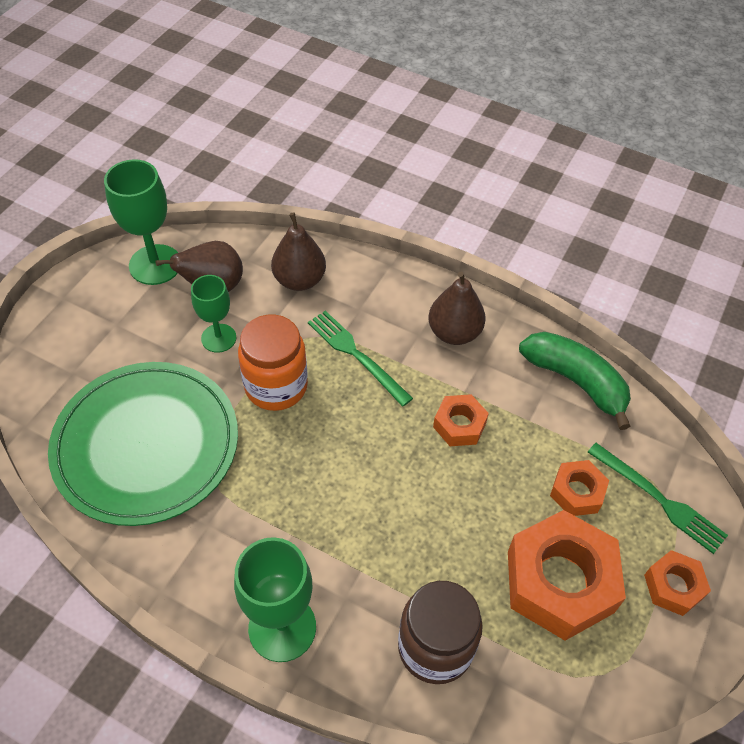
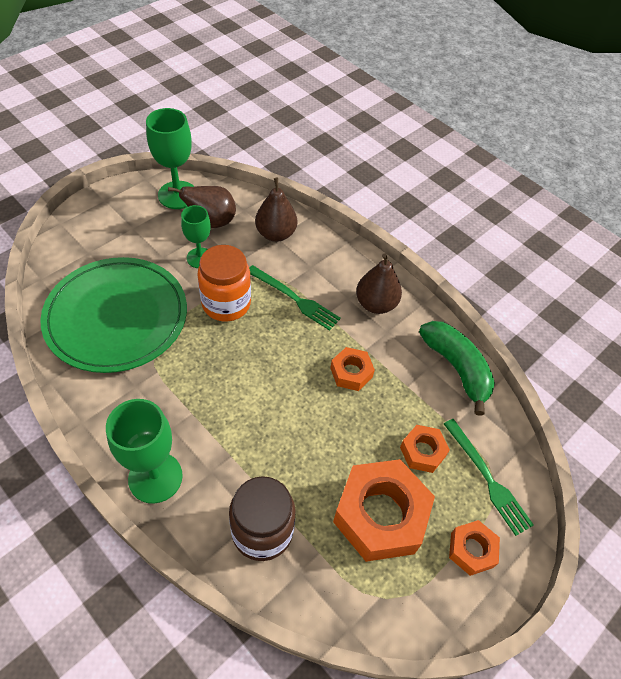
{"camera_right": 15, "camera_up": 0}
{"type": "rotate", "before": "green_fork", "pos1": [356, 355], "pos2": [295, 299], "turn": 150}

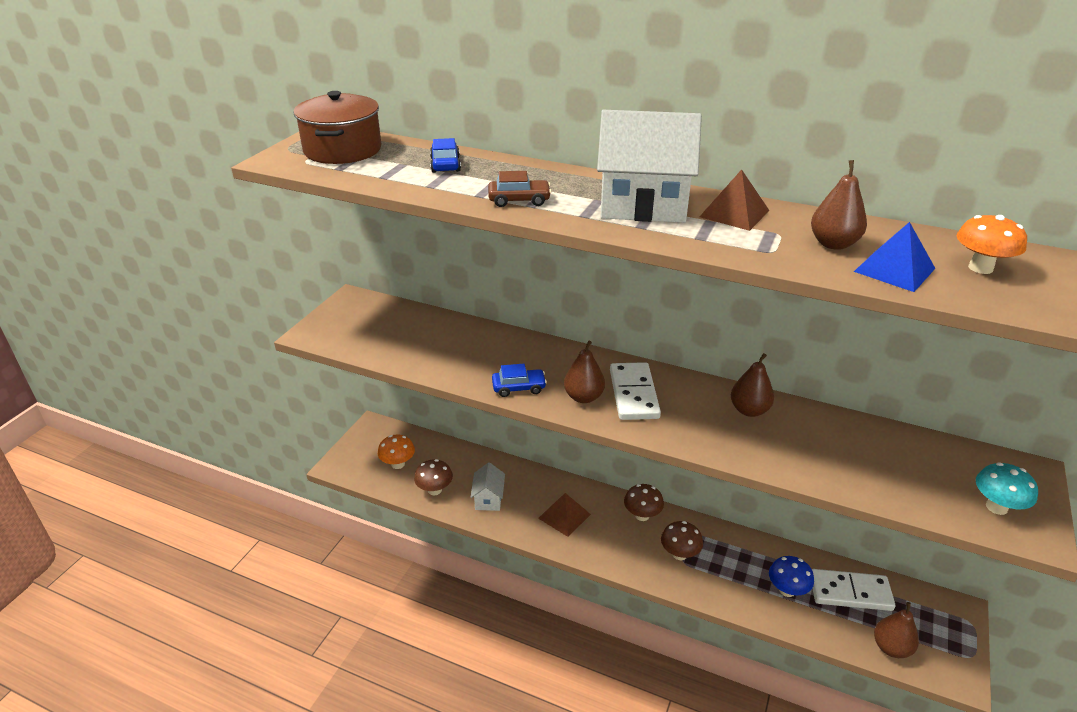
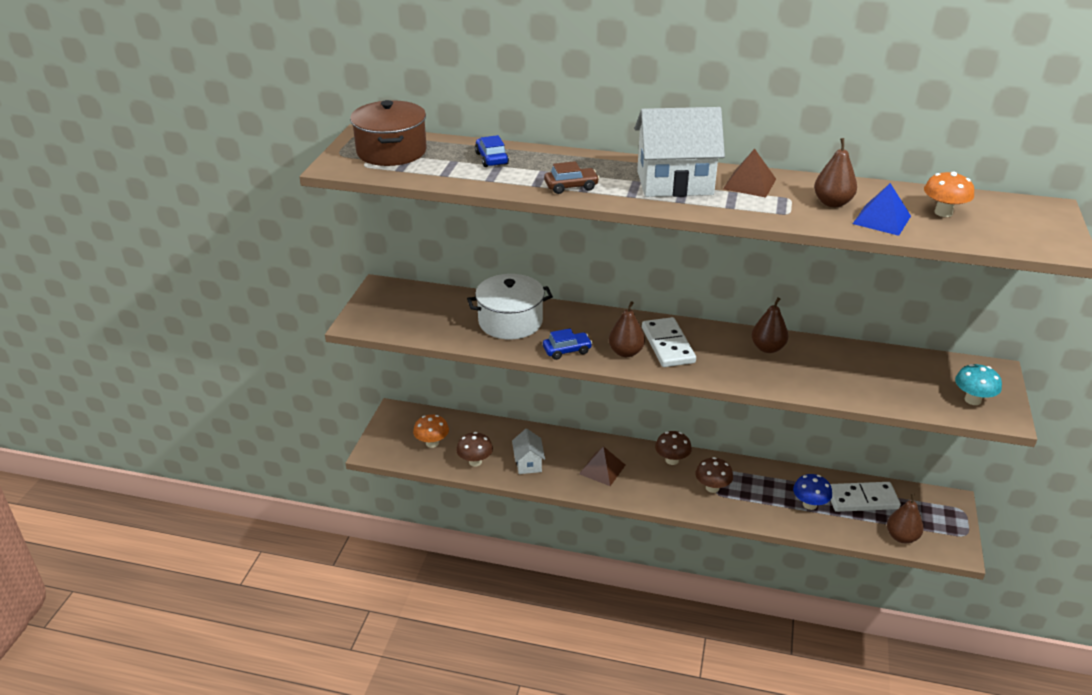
{"camera_right": -10, "camera_up": 0}
{"type": "insert", "after": "snow-white_stockpot", "pos2": [510, 322]}

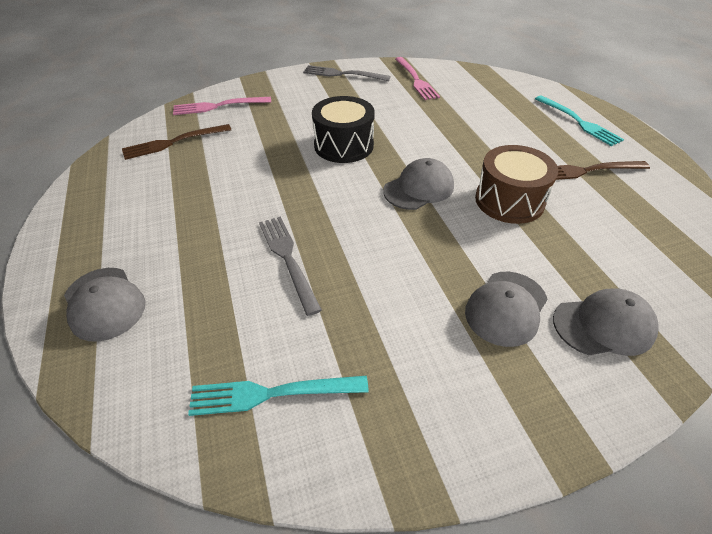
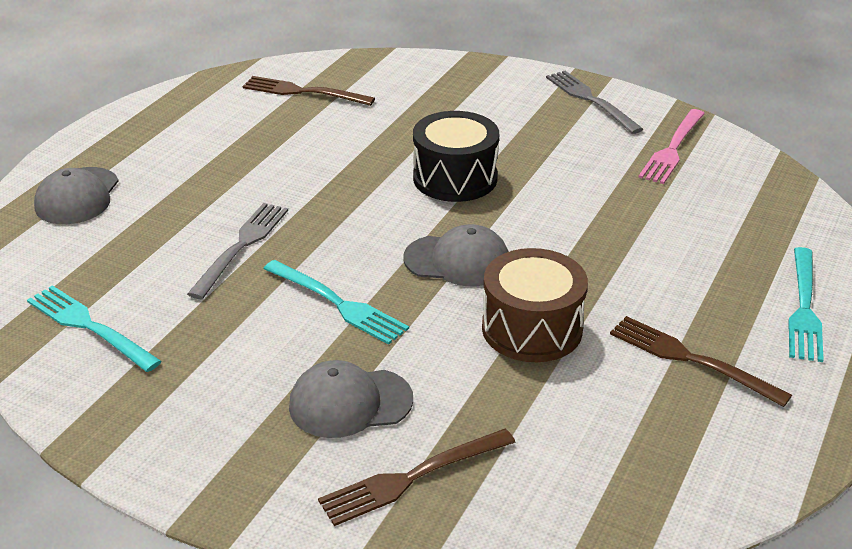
{"camera_right": 45, "camera_up": -10}
{"type": "delete", "before": "pink_fork", "pos1": [218, 106]}
{"type": "replace", "before": "grey_peaked_cap", "after": "russet_fork", "pos1": [603, 325], "pos2": [411, 478]}
{"type": "insert", "after": "teal_fork", "pos2": [338, 304]}

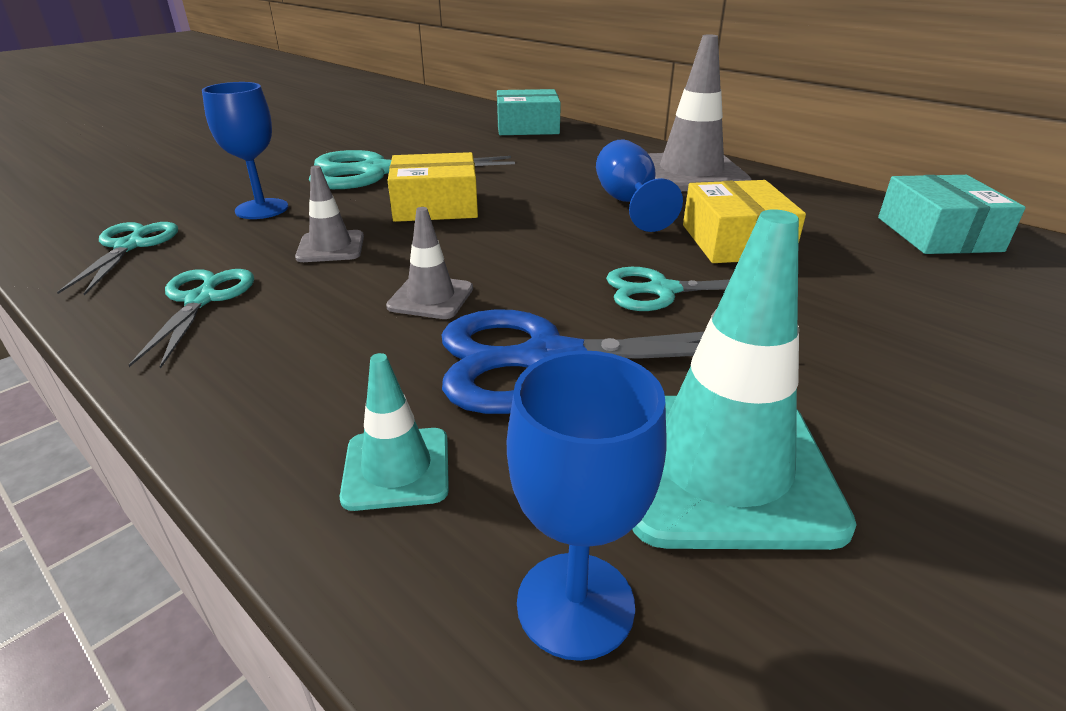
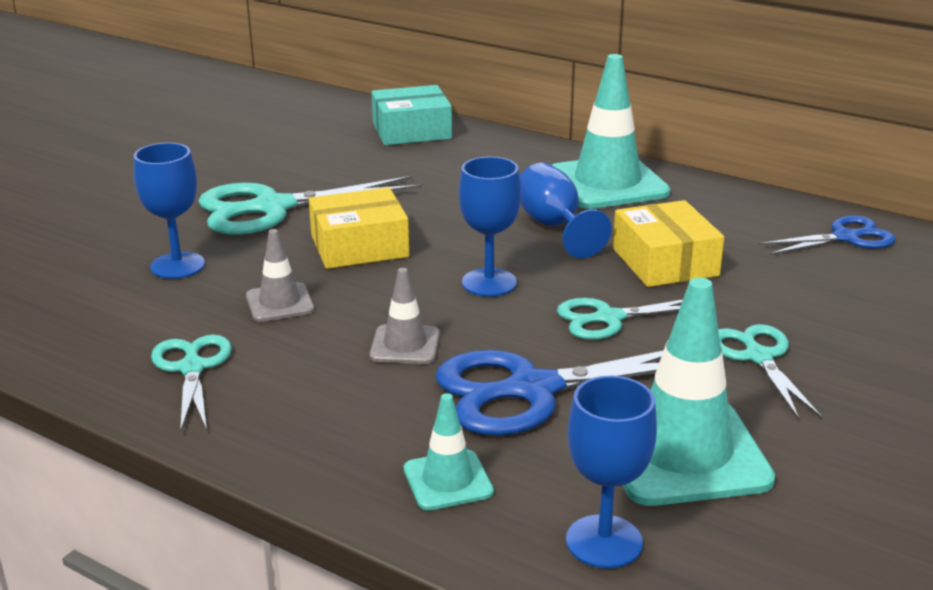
{"camera_right": -10, "camera_up": -5}
{"type": "move", "before": "teal_shears", "pos1": [130, 246], "pos2": [758, 357]}
{"type": "recolor", "before": "grey_traffic_cone", "after": "teal_traffic_cone", "pos1": [690, 173], "pos2": [607, 183]}
{"type": "replace", "before": "teal_box", "after": "cobalt_shears", "pos1": [938, 234], "pos2": [846, 237]}
{"type": "insert", "after": "cobalt_goblet", "pos2": [489, 283]}

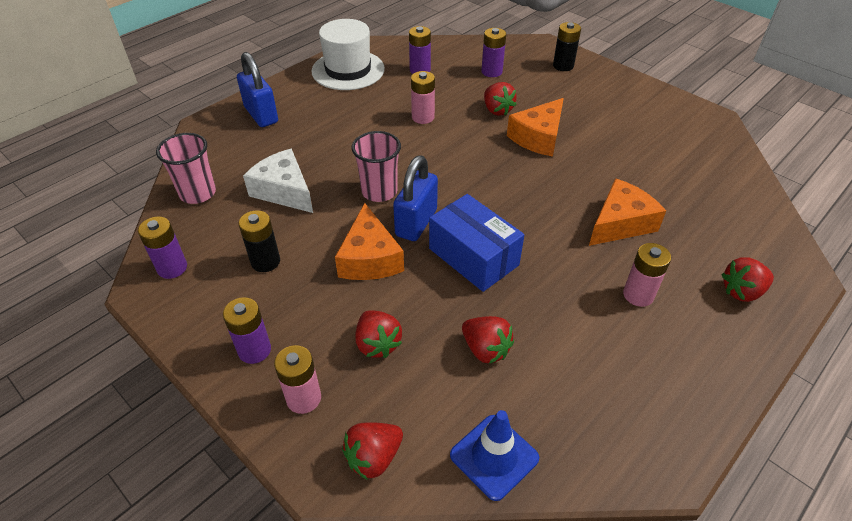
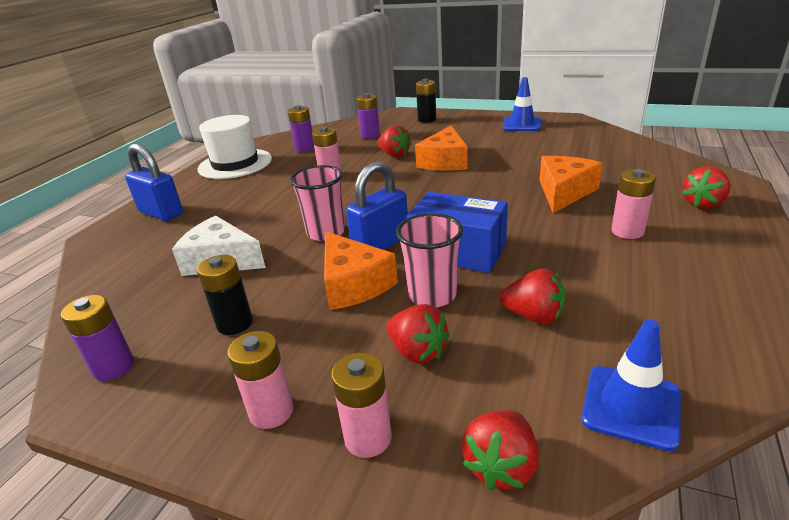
{"camera_right": -20, "camera_up": -15}
{"type": "move", "before": "pink_tumbler", "pos1": [198, 193], "pos2": [432, 295]}
{"type": "recolor", "before": "purple_battery", "after": "pink_battery", "pos1": [254, 350], "pos2": [271, 411]}
{"type": "rotate", "before": "cobalt_small_lock", "pos1": [416, 223], "pos2": [381, 244], "turn": 45}
{"type": "insert", "after": "cobalt_traffic_cone", "pos2": [522, 124]}

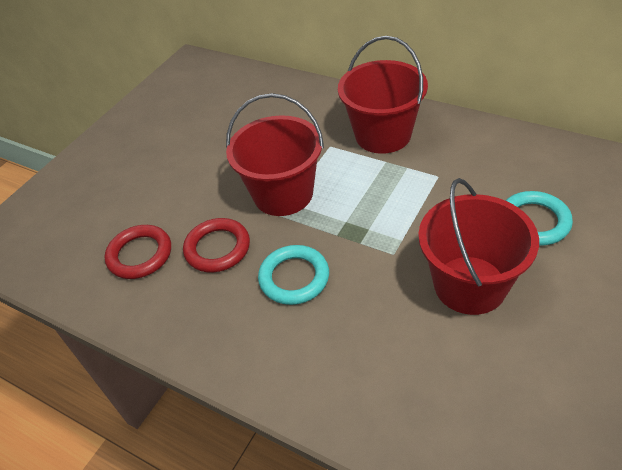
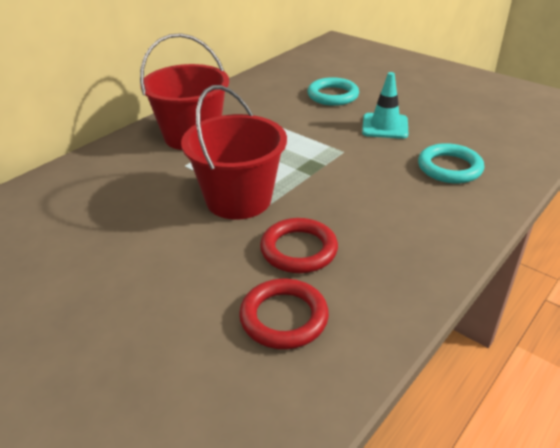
{"camera_right": -85, "camera_up": -10}
{"type": "move", "before": "teal_ring", "pos1": [294, 278], "pos2": [449, 168]}
{"type": "replace", "before": "scarlet_bucket", "after": "teal_traffic_cone", "pos1": [470, 285], "pos2": [385, 126]}

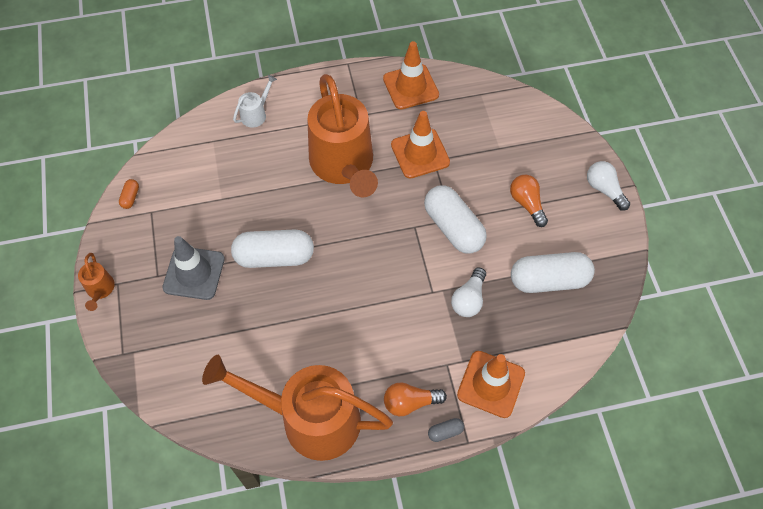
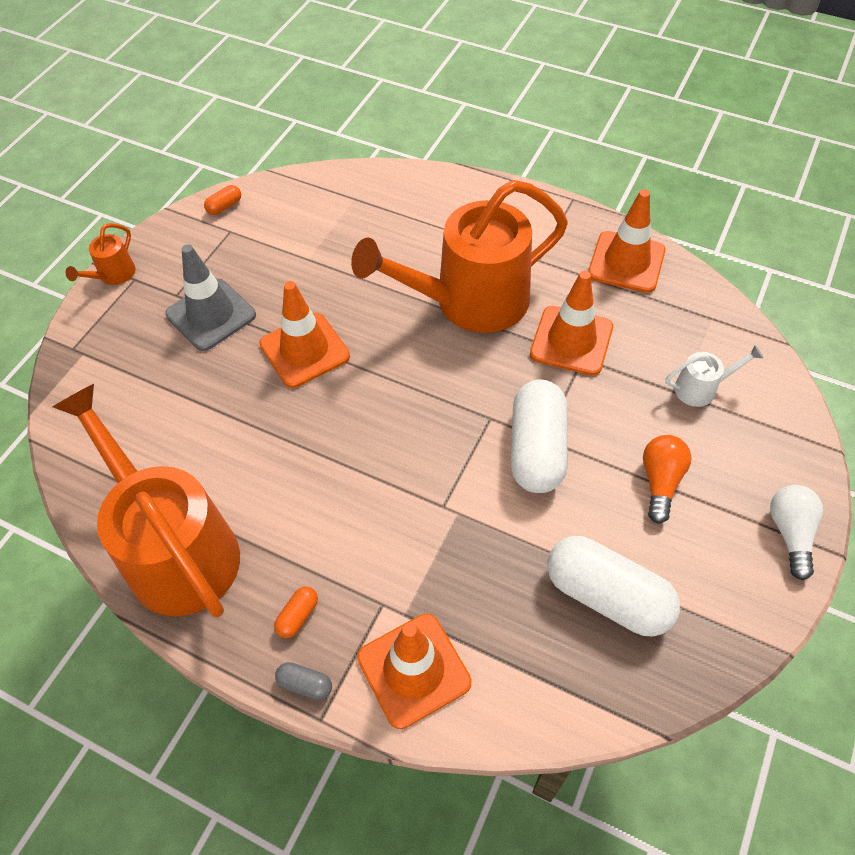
{"camera_right": 40, "camera_up": -5}
{"type": "replace", "before": "snow-white_capsule", "after": "orange-coloured_traffic_cone", "pos1": [274, 257], "pos2": [304, 350]}
{"type": "move", "before": "snow-white_watering_can", "pos1": [256, 114], "pos2": [701, 388]}
{"type": "rotate", "before": "orange-coloured_watering_can", "pos1": [344, 166], "pos2": [468, 302], "turn": 45}
{"type": "replace", "before": "orange-coloured_lightbulb", "after": "orange-coloured_capsule", "pos1": [410, 402], "pos2": [298, 616]}
{"type": "delete", "before": "snow-white_lightbulb", "pos1": [469, 299]}

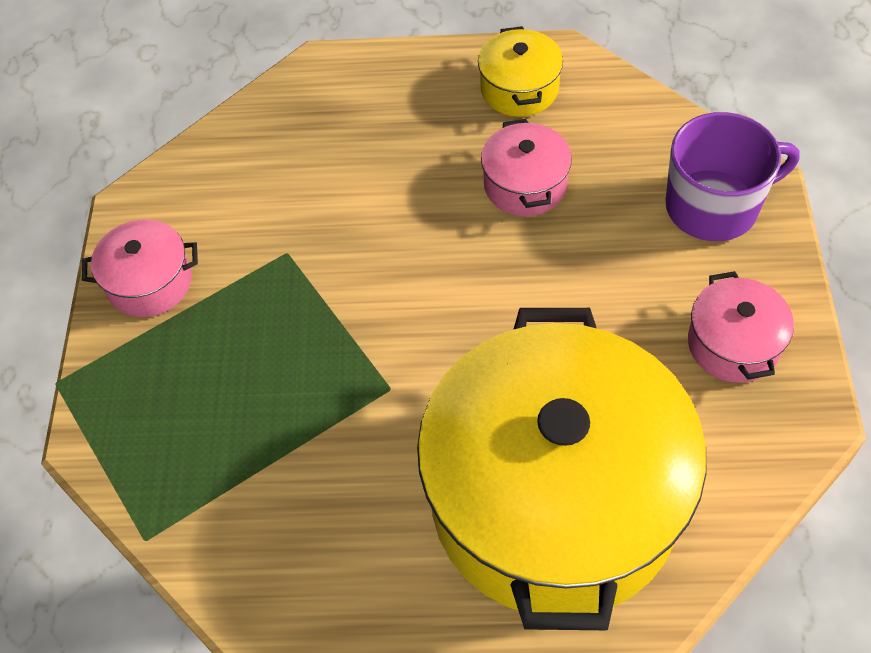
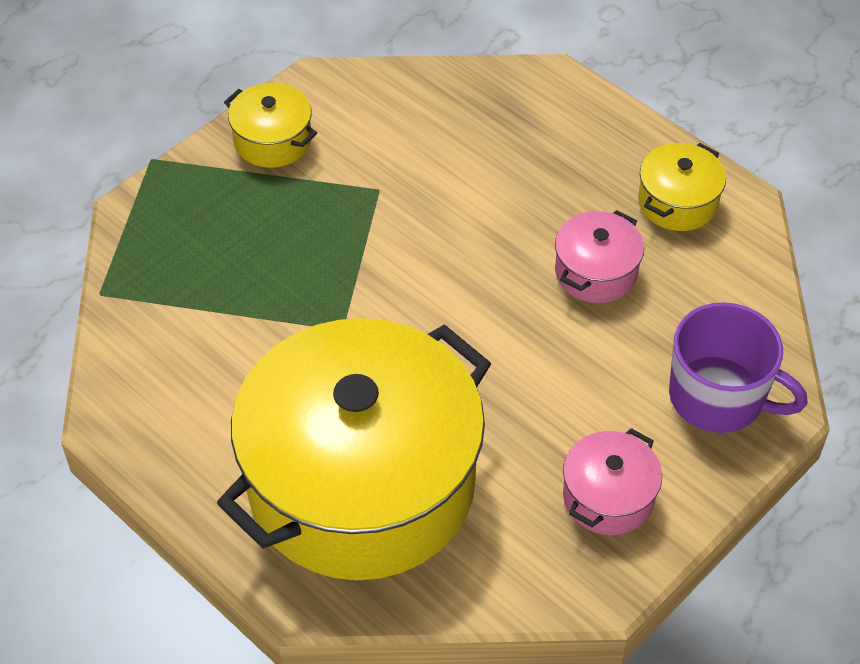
{"camera_right": 40, "camera_up": -5}
{"type": "recolor", "before": "pink_stockpot", "after": "bright_yellow_stockpot", "pos1": [150, 282], "pos2": [272, 140]}

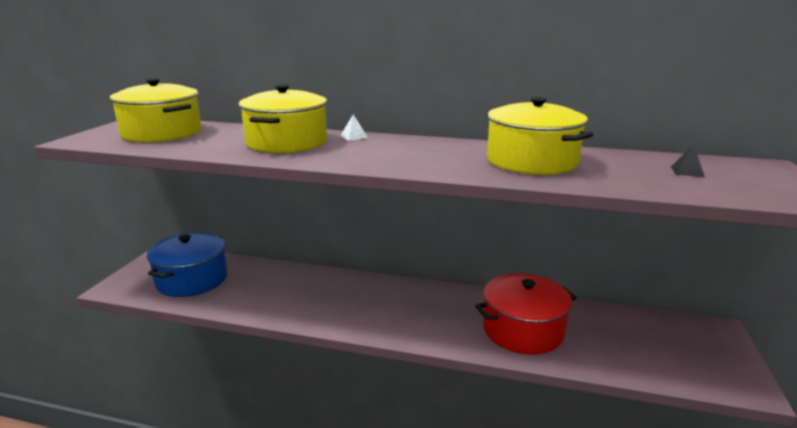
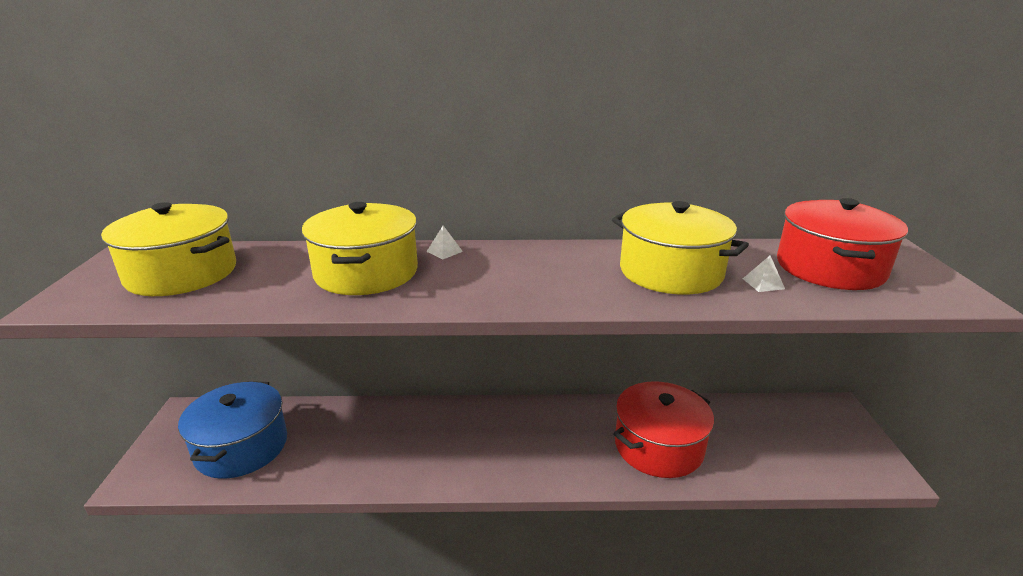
{"camera_right": -15, "camera_up": 5}
{"type": "replace", "before": "ebony_solid_pyramid", "after": "scarlet_stockpot", "pos1": [687, 171], "pos2": [829, 268]}
{"type": "insert", "after": "snow-white_solid_pyramid", "pos2": [763, 283]}

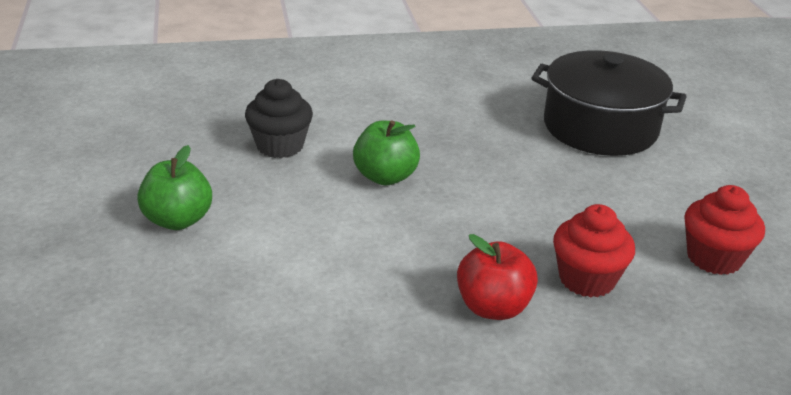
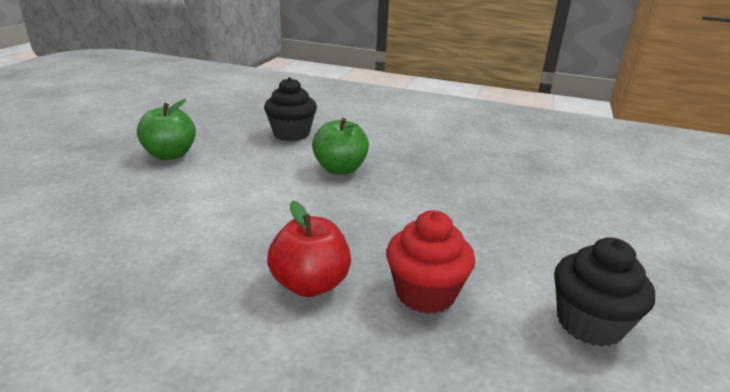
{"camera_right": 30, "camera_up": -5}
{"type": "delete", "before": "ebony_stockpot", "pos1": [600, 127]}
{"type": "recolor", "before": "scarlet_fairy_cake", "after": "ebony_fairy_cake", "pos1": [714, 258], "pos2": [589, 323]}

